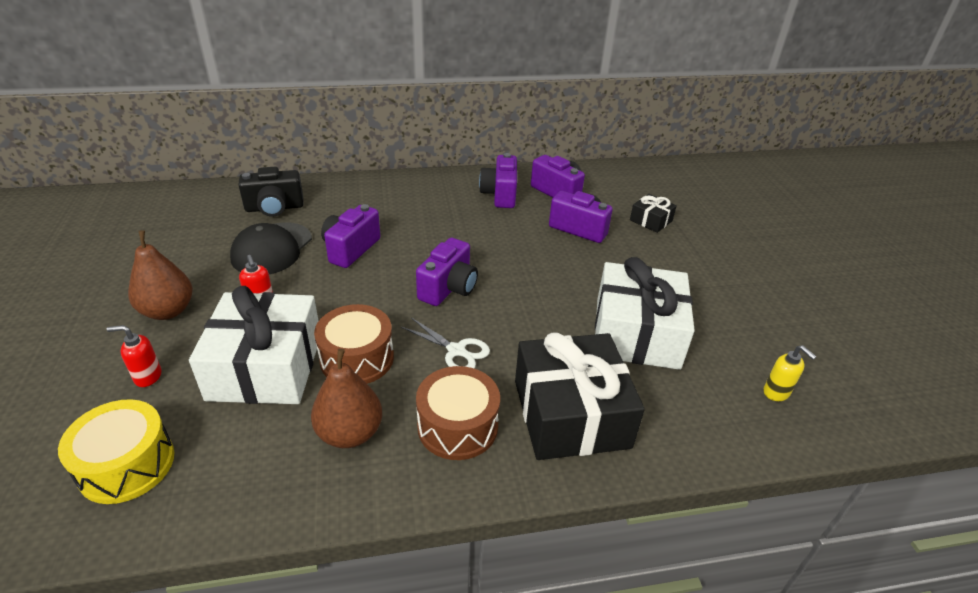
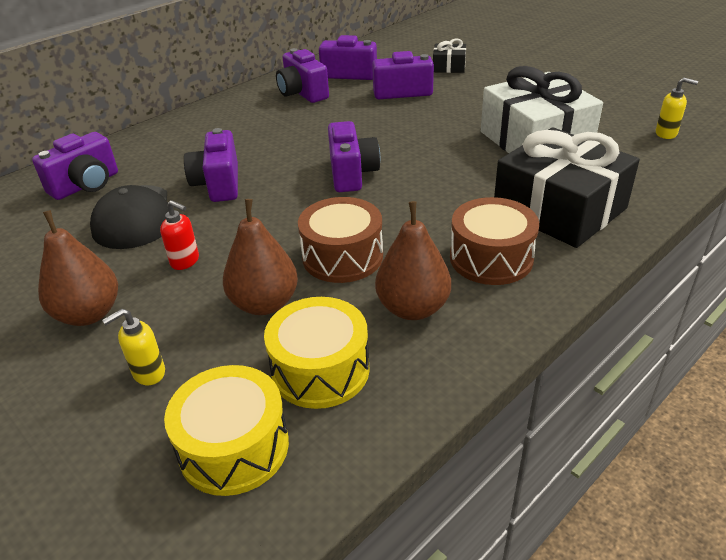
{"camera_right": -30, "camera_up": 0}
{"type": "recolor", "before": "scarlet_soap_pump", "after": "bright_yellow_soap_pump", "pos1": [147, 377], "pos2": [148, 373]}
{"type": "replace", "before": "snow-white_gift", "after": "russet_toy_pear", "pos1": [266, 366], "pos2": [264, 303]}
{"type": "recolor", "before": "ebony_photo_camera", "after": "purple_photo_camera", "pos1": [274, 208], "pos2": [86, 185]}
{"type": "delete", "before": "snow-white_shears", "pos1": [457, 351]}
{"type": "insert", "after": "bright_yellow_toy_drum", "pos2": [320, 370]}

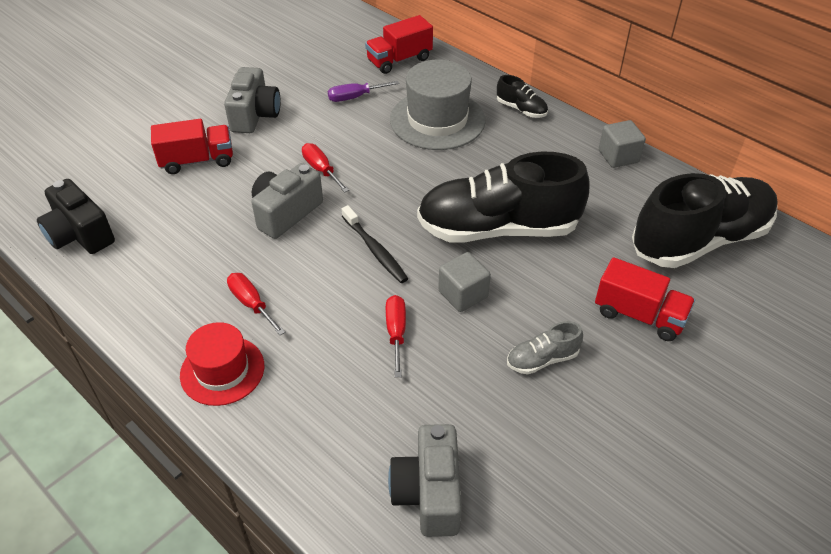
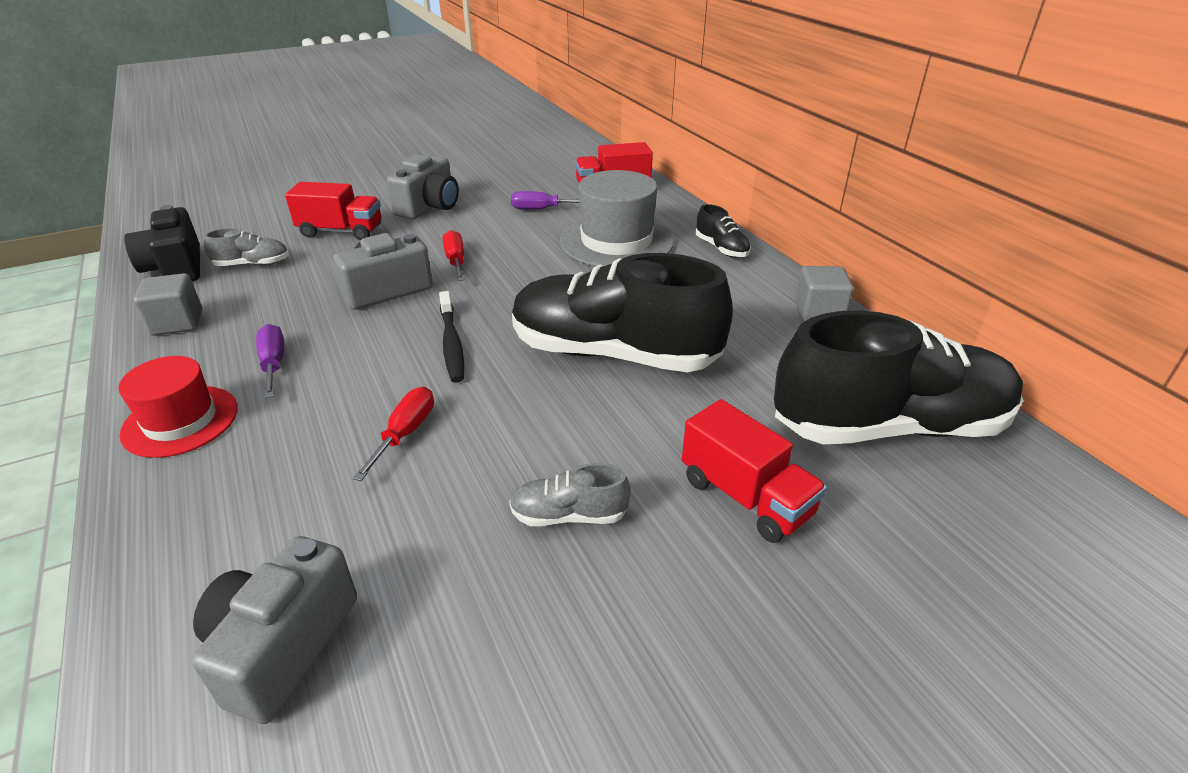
{"camera_right": 20, "camera_up": -10}
{"type": "recolor", "before": "scarlet_hand_screwdriver", "after": "purple_hand_screwdriver", "pos1": [251, 304], "pos2": [274, 363]}
{"type": "move", "before": "grey_solid_cube", "pos1": [463, 294], "pos2": [177, 322]}
{"type": "insert", "after": "grey_shoe", "pos2": [252, 264]}

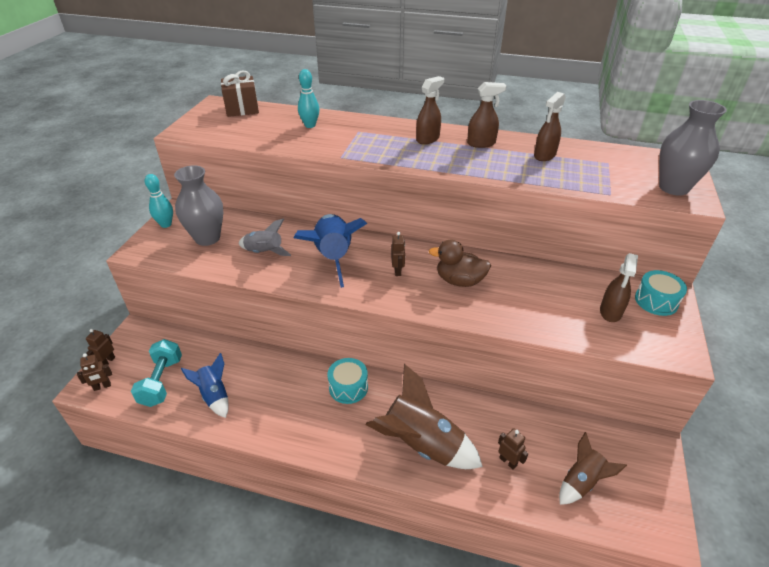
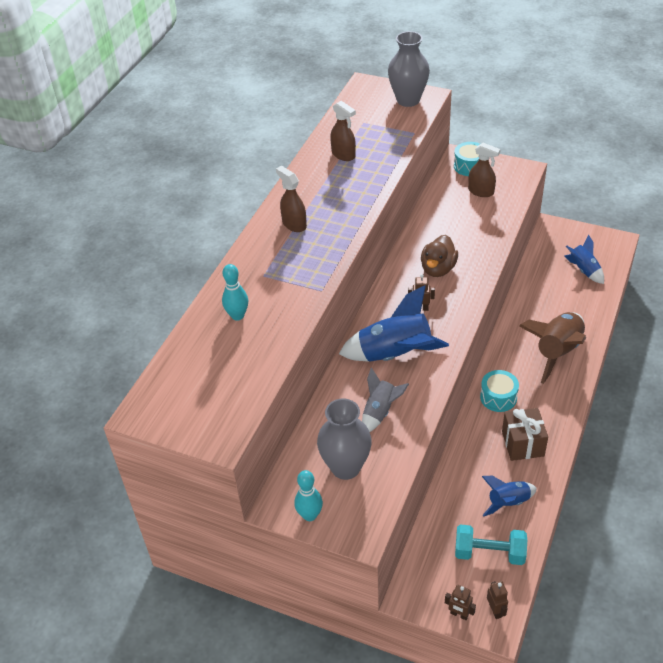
{"camera_right": -80, "camera_up": 5}
{"type": "move", "before": "russet_gift", "pos1": [242, 109], "pos2": [522, 444]}
{"type": "delete", "before": "russet_spray_bottle", "pos1": [481, 143]}
{"type": "delete", "before": "russet_robot_figure", "pos1": [508, 461]}
{"type": "recolor", "before": "russet_rocket", "after": "cobalt_rocket", "pos1": [581, 482], "pos2": [584, 270]}

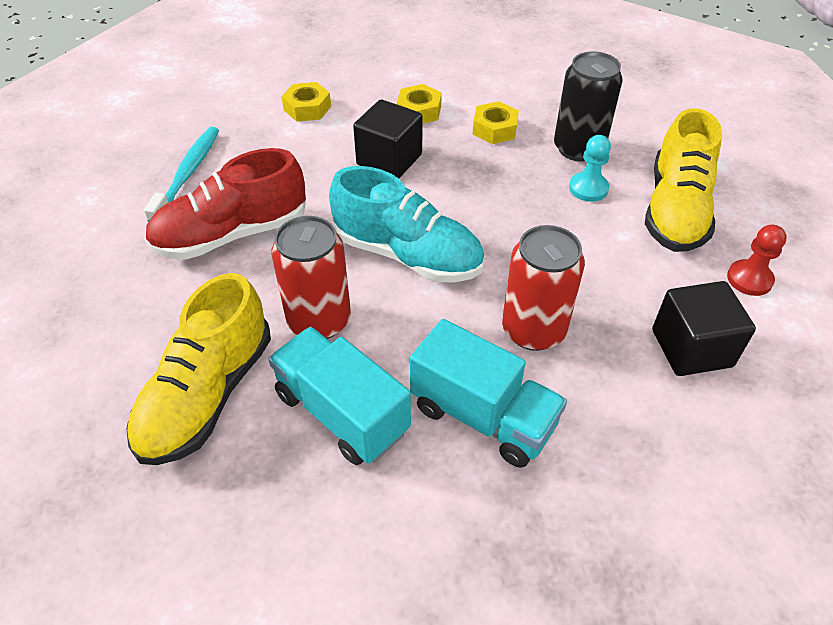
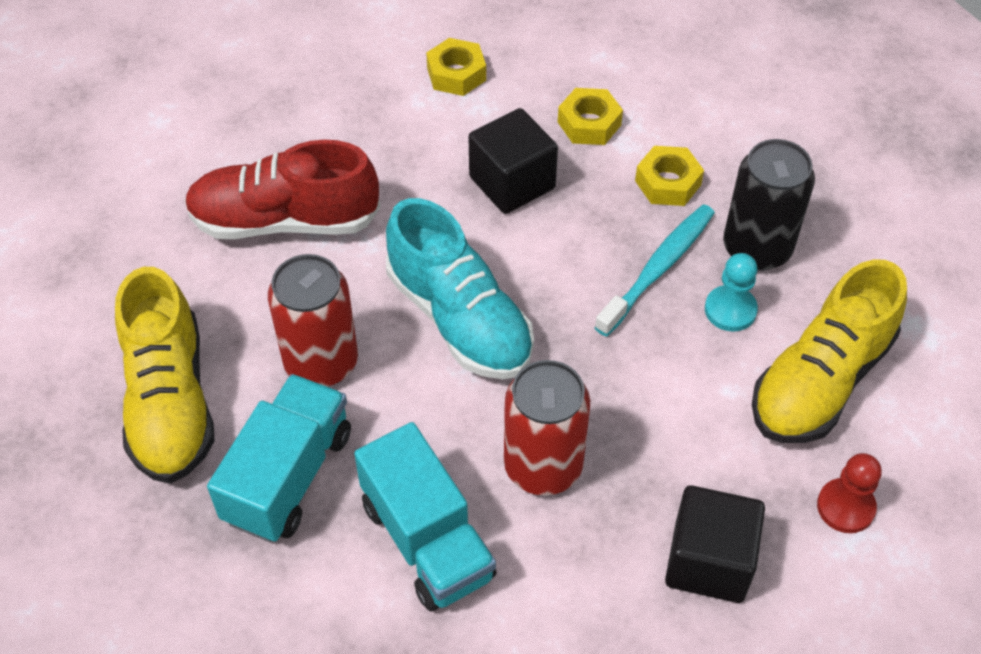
{"camera_right": 25, "camera_up": 5}
{"type": "rotate", "before": "bright_yellow_shoe", "pos1": [207, 395], "pos2": [170, 402], "turn": -60}
{"type": "move", "before": "teal_tooth_brush", "pos1": [188, 174], "pos2": [658, 268]}
{"type": "rotate", "before": "teal_lorry", "pos1": [341, 413], "pos2": [288, 476], "turn": 45}

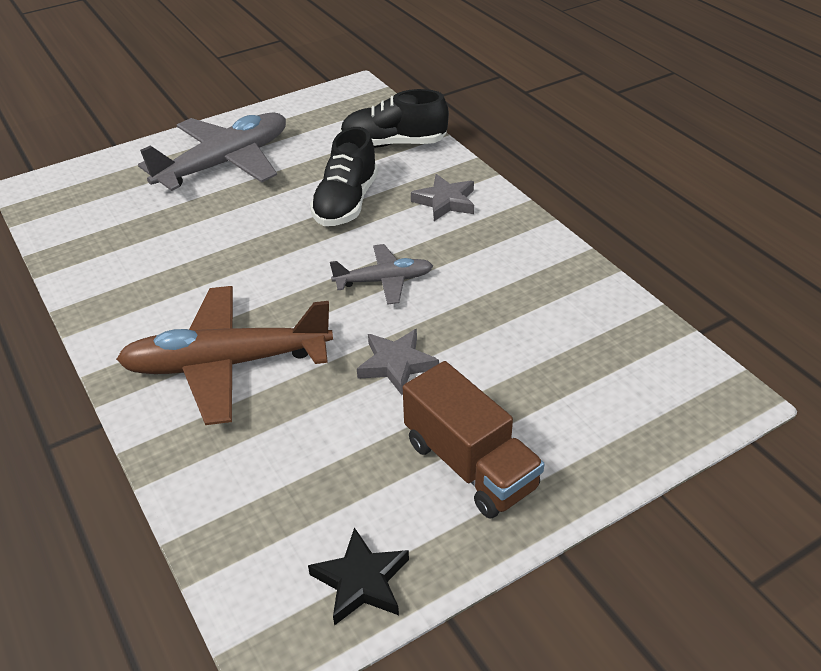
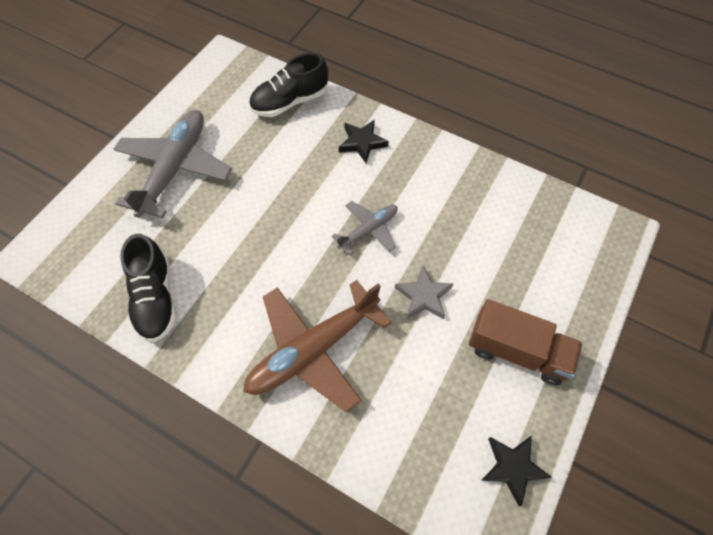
{"camera_right": -30, "camera_up": 20}
{"type": "move", "before": "ebony_shoe", "pos1": [346, 203], "pos2": [156, 298]}
{"type": "recolor", "before": "grey_star", "after": "ebony_star", "pos1": [445, 202], "pos2": [362, 143]}

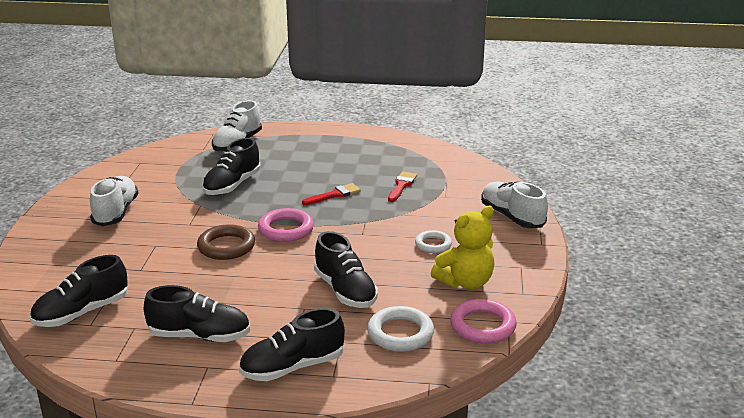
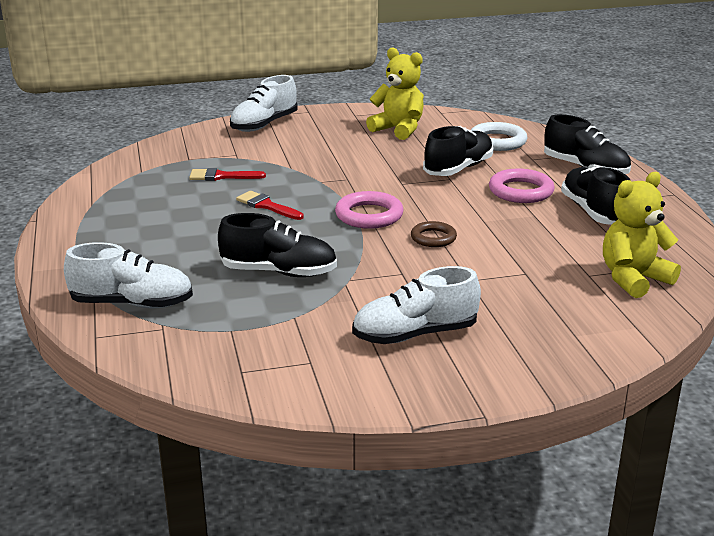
{"camera_right": -110, "camera_up": 0}
{"type": "replace", "before": "ebony_shoe", "after": "bright_yellow_stuffed_bear", "pos1": [82, 313], "pos2": [633, 279]}
{"type": "resize", "before": "russet_ring", "pos1": [226, 246], "pos2": [433, 238], "scale": 0.65}
{"type": "delete", "before": "snow-white_ring", "pos1": [433, 244]}
{"type": "move", "before": "pink_ring", "pos1": [482, 326], "pos2": [521, 191]}

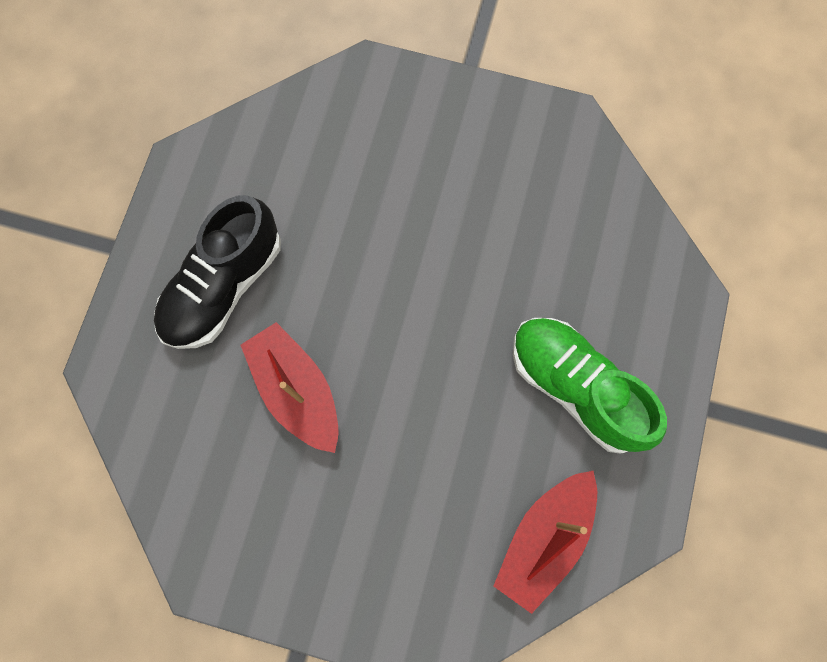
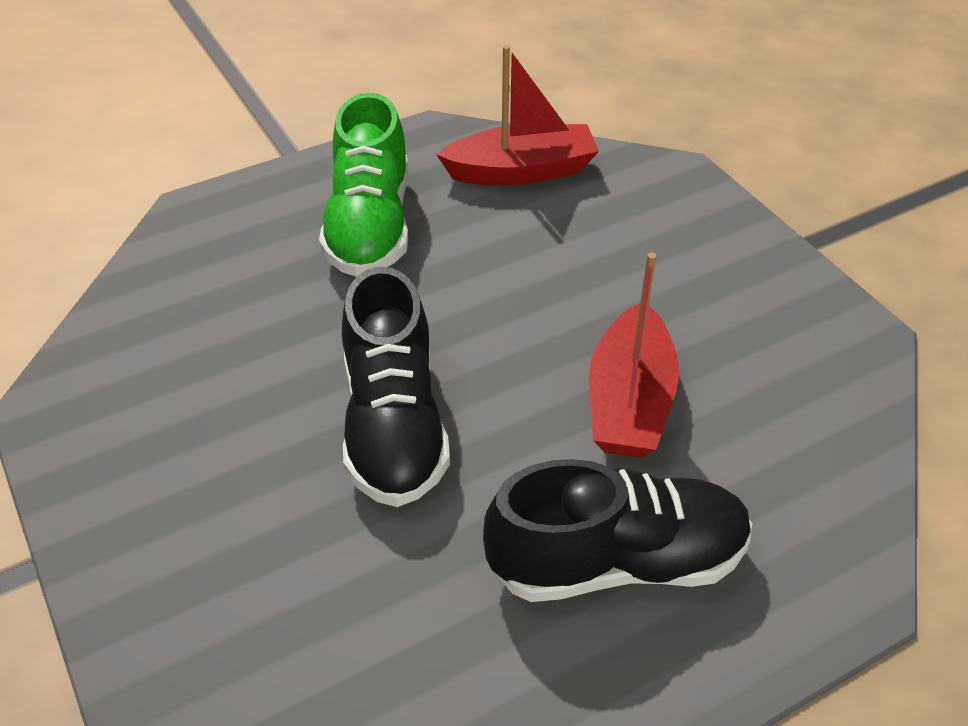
{"camera_right": -135, "camera_up": -30}
{"type": "insert", "after": "ebony_shoe", "pos2": [393, 425]}

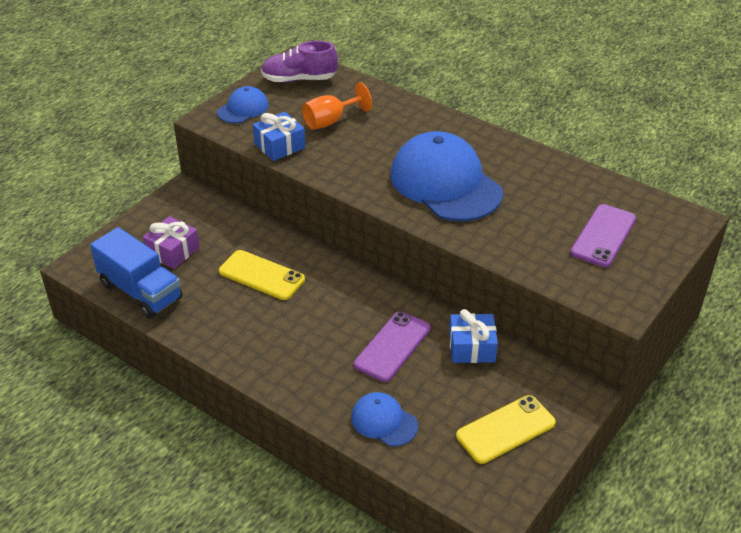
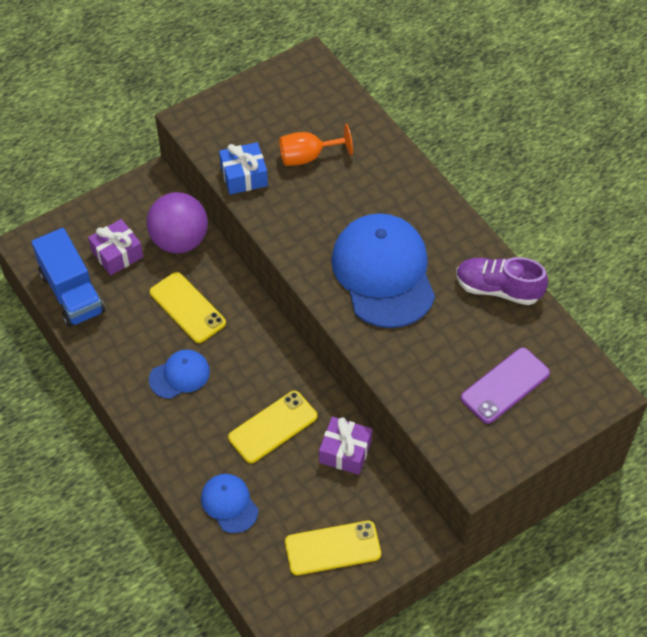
{"camera_right": 20, "camera_up": 15}
{"type": "move", "before": "cobalt_peaked_cap", "pos1": [243, 109], "pos2": [179, 375]}
{"type": "move", "before": "purple_shoe", "pos1": [299, 79], "pos2": [498, 289]}
{"type": "recolor", "before": "purple_phone", "after": "bright_yellow_phone", "pos1": [392, 346], "pos2": [273, 427]}
{"type": "recolor", "before": "cobalt_gift", "after": "purple_gift", "pos1": [471, 347], "pos2": [345, 451]}
{"type": "insert", "after": "purple_ball", "pos2": [179, 240]}

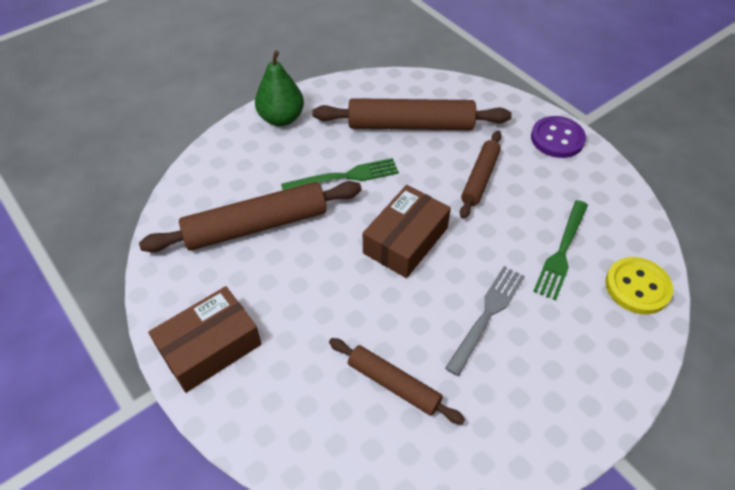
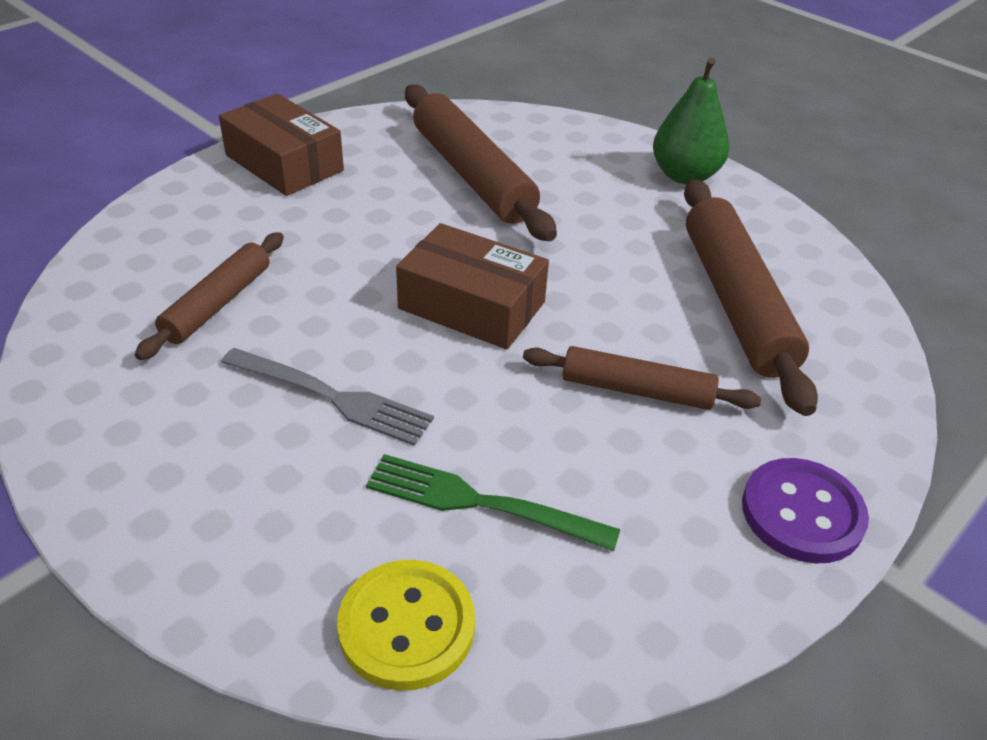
{"camera_right": 80, "camera_up": -10}
{"type": "delete", "before": "green_fork", "pos1": [345, 176]}

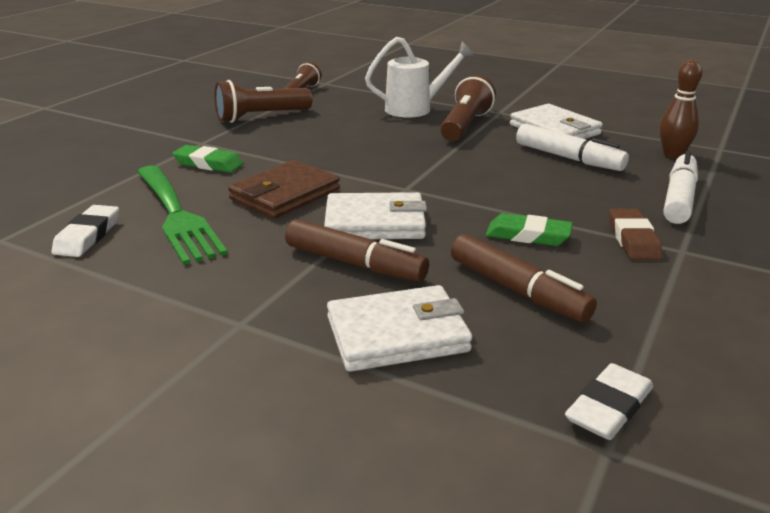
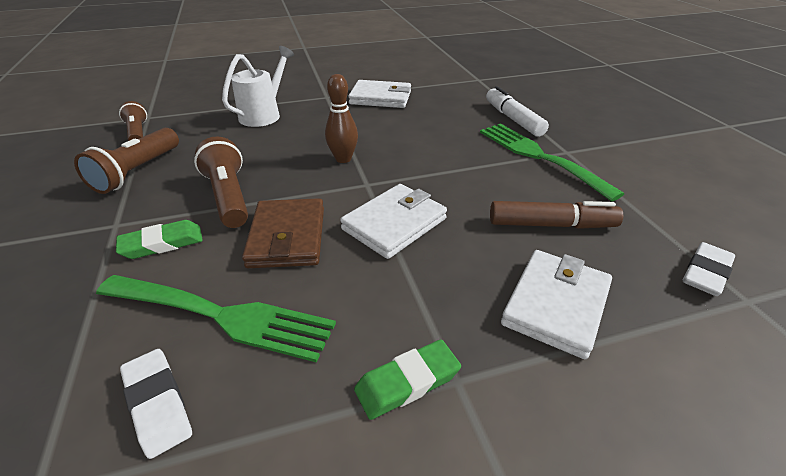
{"camera_right": -45, "camera_up": 10}
{"type": "delete", "before": "russet_felt_pen", "pos1": [355, 264]}
{"type": "move", "before": "russet_pocket_torch", "pos1": [465, 125], "pos2": [229, 196]}
{"type": "move", "before": "green_pencil_eraser", "pos1": [528, 235], "pos2": [407, 382]}
{"type": "delete", "before": "snow-white_felt_pen", "pos1": [568, 158]}
{"type": "rotate", "before": "snow-white_pencil_eraser", "pos1": [609, 407], "pos2": [705, 273], "turn": 45}
{"type": "replace", "before": "russet_pencil_eraser", "after": "green_fork", "pos1": [633, 239], "pos2": [538, 156]}
{"type": "move", "before": "russet_bowling_pin", "pos1": [672, 155], "pos2": [343, 159]}

